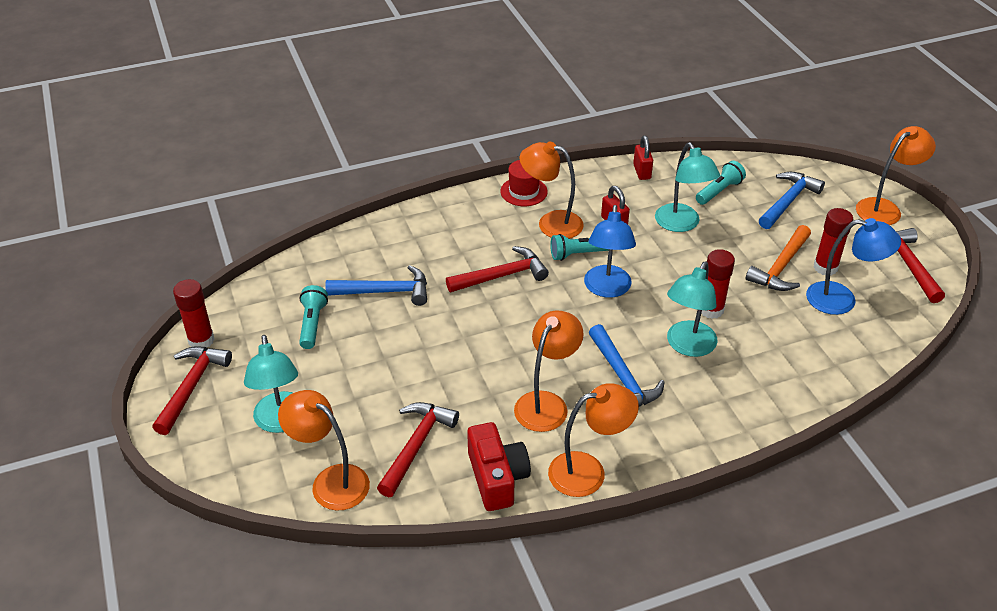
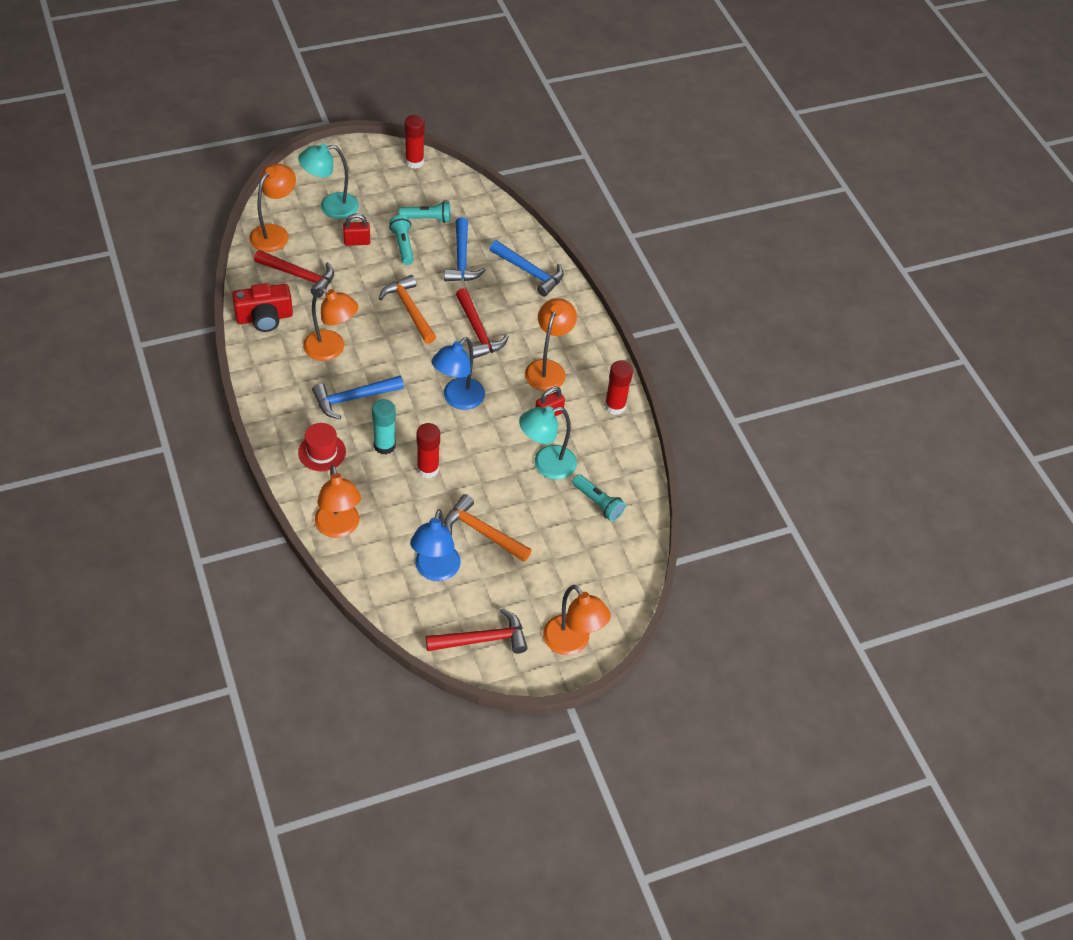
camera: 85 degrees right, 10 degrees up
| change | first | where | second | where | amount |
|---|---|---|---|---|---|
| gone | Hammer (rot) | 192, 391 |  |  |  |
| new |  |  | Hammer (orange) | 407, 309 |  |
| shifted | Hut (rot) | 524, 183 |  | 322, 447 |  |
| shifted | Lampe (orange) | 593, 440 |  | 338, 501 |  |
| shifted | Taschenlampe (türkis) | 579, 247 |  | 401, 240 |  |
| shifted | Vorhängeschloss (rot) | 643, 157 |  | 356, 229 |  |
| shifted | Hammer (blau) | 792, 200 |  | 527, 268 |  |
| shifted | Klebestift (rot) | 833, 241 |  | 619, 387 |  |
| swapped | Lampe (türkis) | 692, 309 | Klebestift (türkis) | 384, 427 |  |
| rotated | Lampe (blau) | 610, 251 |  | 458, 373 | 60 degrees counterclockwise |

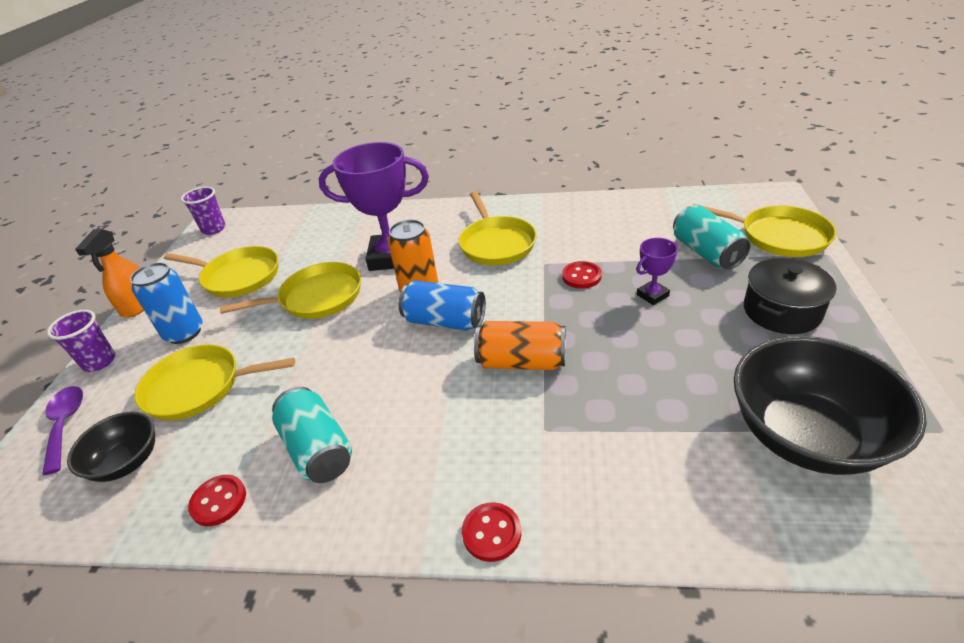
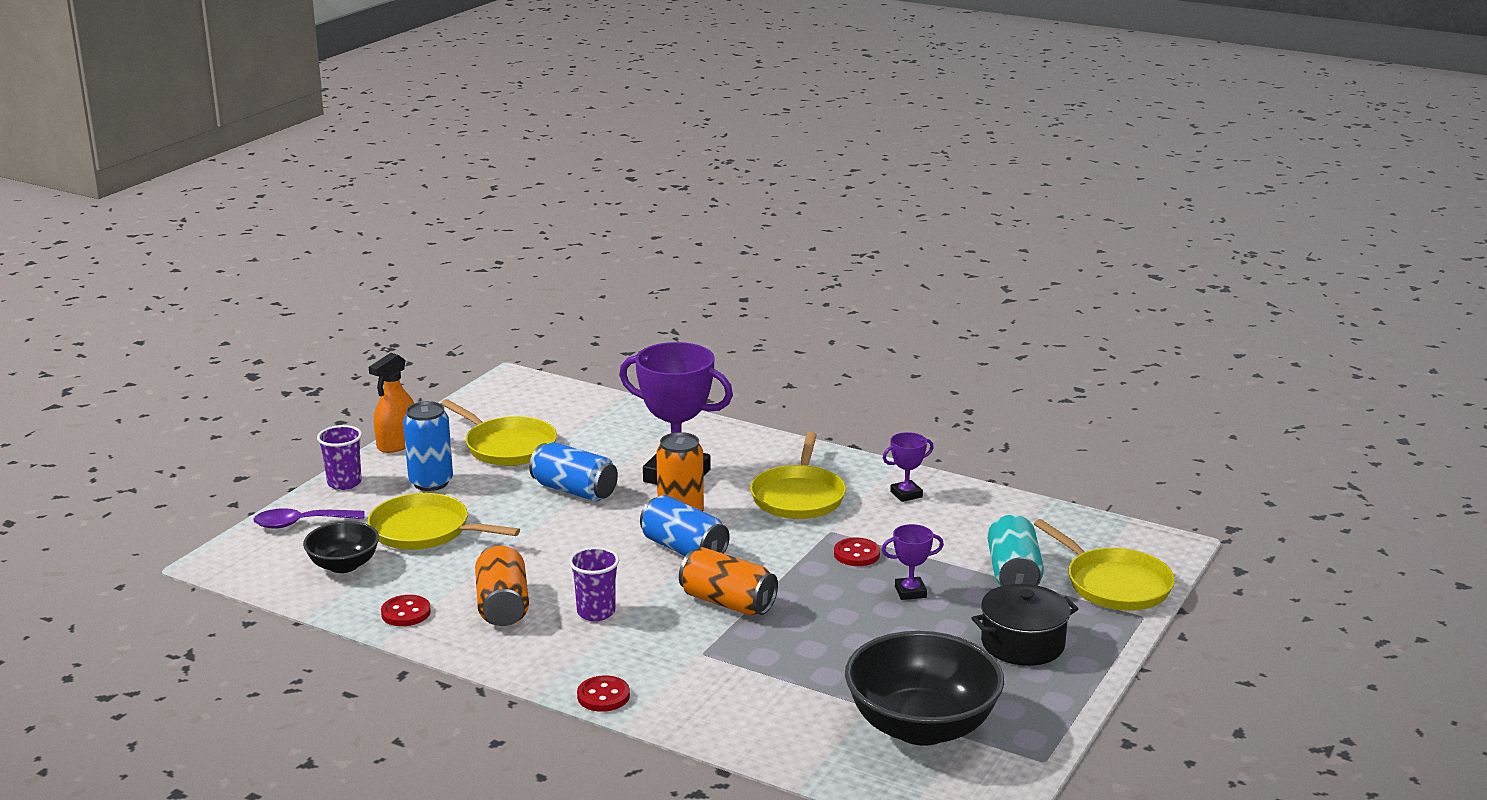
camera: 20 degrees right, 15 degrees down
| change | first | where | second | where | amount |
|---|---|---|---|---|---|
| new |  |  | Pokal (lila) | 908, 467 |  |
| shifted | Becher (lila) | 203, 211 |  | 594, 584 |  |
| swapped | Pfanne (gelb) | 290, 290 | Dose (blau) | 573, 471 |  |
| repainted | Dose (türkis) | 312, 435 | Dose (orange) | 502, 584 |  |
| rotated | Löffel (lila) | 62, 430 |  | 309, 518 | 105 degrees counterclockwise |

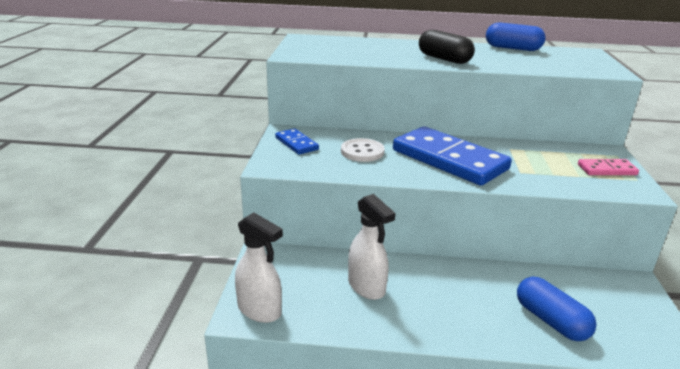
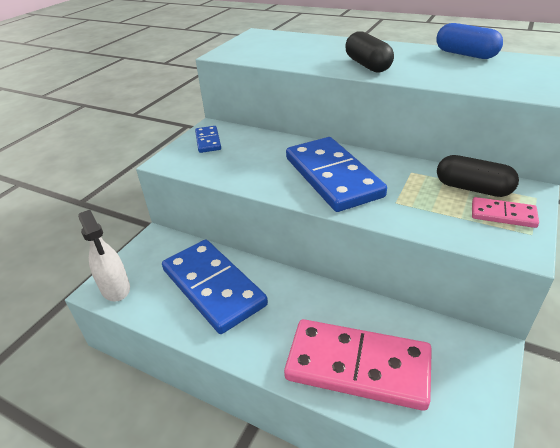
camera: 25 degrees right, 10 degrees up
| change | first | where | second | where | amount |
|---|---|---|---|---|---|
| gone | Knopf (weiß) | 363, 150 |  |  |  |
| new |  |  | Kapsel (schwarz) | 478, 176 |  |
| swapped | Sprühflasche (weiß) | 371, 247 | Dominostein (blau) | 215, 287 |  |
| swapped | Kapsel (blau) | 556, 309 | Dominostein (rosa) | 358, 365 |  |

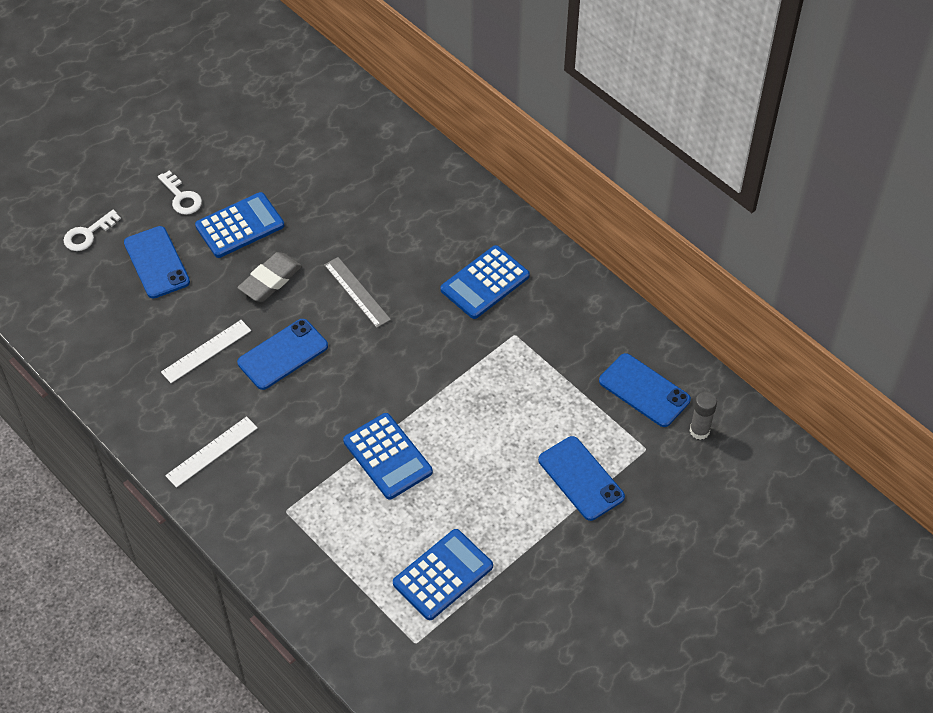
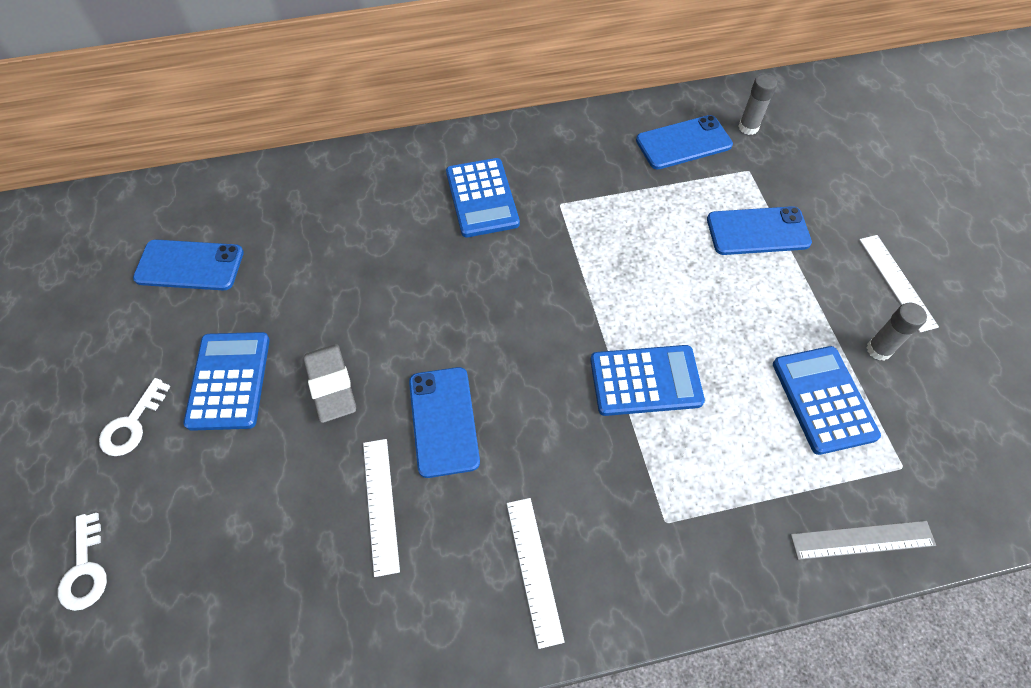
camera: 60 degrees left, 5 degrees up
| change | first | where | second | where | amount |
|---|---|---|---|---|---|
| new |  |  | Lineal (weiß) | 899, 283 |  |
| new |  |  | Klebestift (grau) | 896, 332 |  |
| shifted | Handy (blau) | 157, 262 |  | 188, 264 |  |
| shifted | Lineal (grau) | 357, 292 |  | 863, 540 |  |
| rotated | Schlüssel (weiß) | 180, 193 |  | 135, 417 | 120 degrees clockwise |

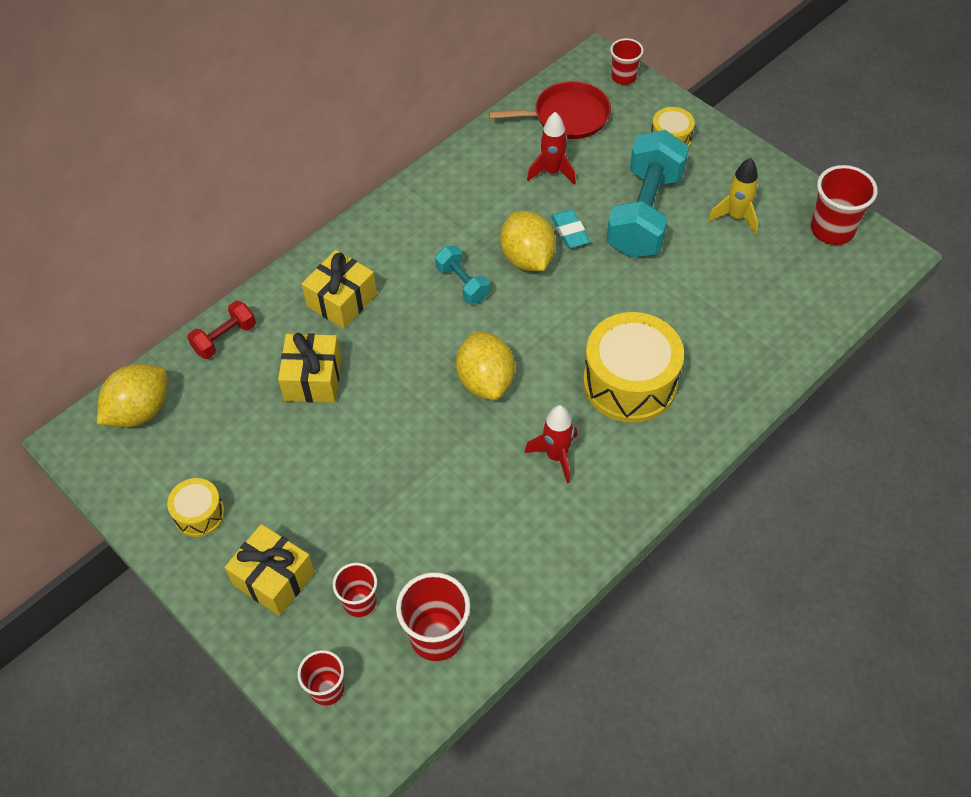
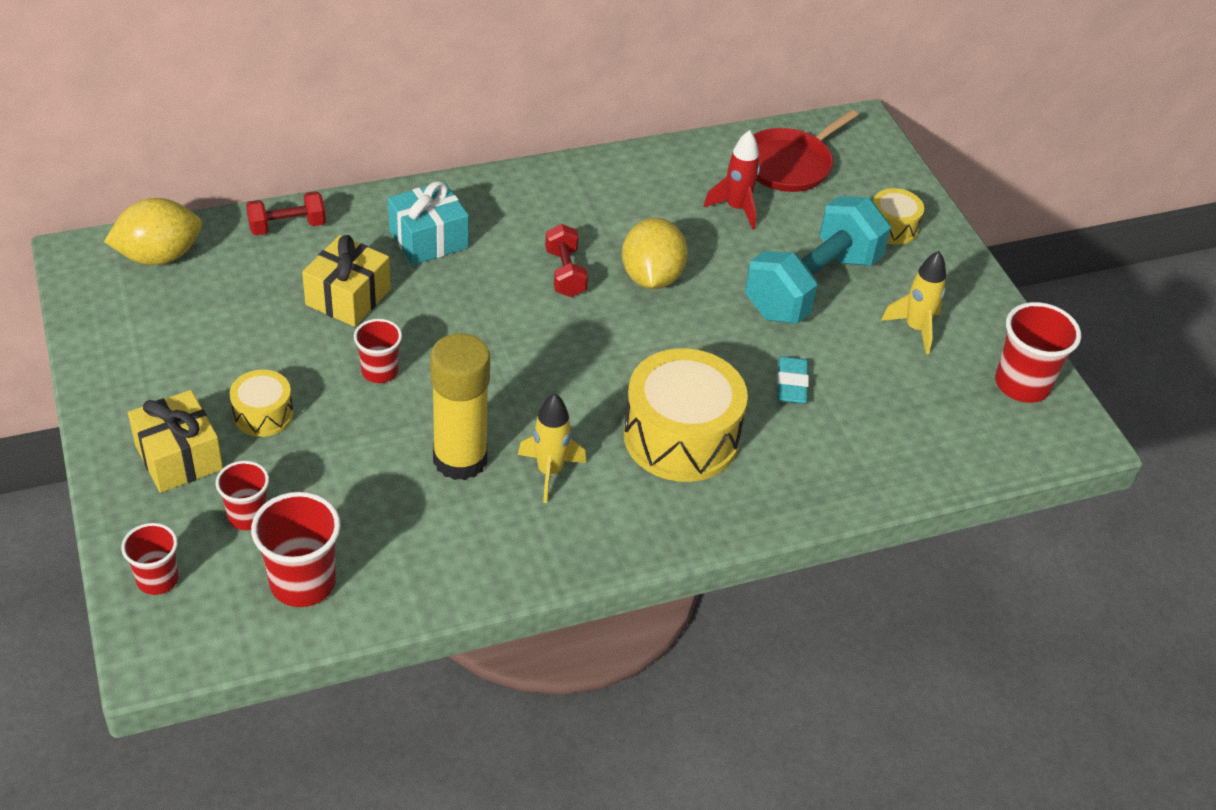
camera: 20 degrees right, 10 degrees down
| change | first | where | second | where | amount |
|---|---|---|---|---|---|
| gone | Zitrone (gelb) | 485, 365 |  |  |  |
| new |  |  | Klebestift (gelb) | 460, 406 |  |
| shifted | Trommel (gelb) | 196, 507 |  | 261, 403 |  |
| shifted | Radiergummi (türkis) | 570, 228 |  | 793, 380 |  |
| shifted | Becher (rot) | 627, 61 |  | 378, 351 |  |
| repainted | Geschenk (gelb) | 339, 289 | Geschenk (türkis) | 428, 223 |  |
| repainted | Hantel (türkis) | 462, 274 | Hantel (rot) | 566, 260 |  |
| repainted | Rakete (rot) | 551, 444 | Rakete (gelb) | 552, 448 |  |
| rotated | Pfanne (rot) | 550, 110 |  | 805, 150 | 120 degrees clockwise |

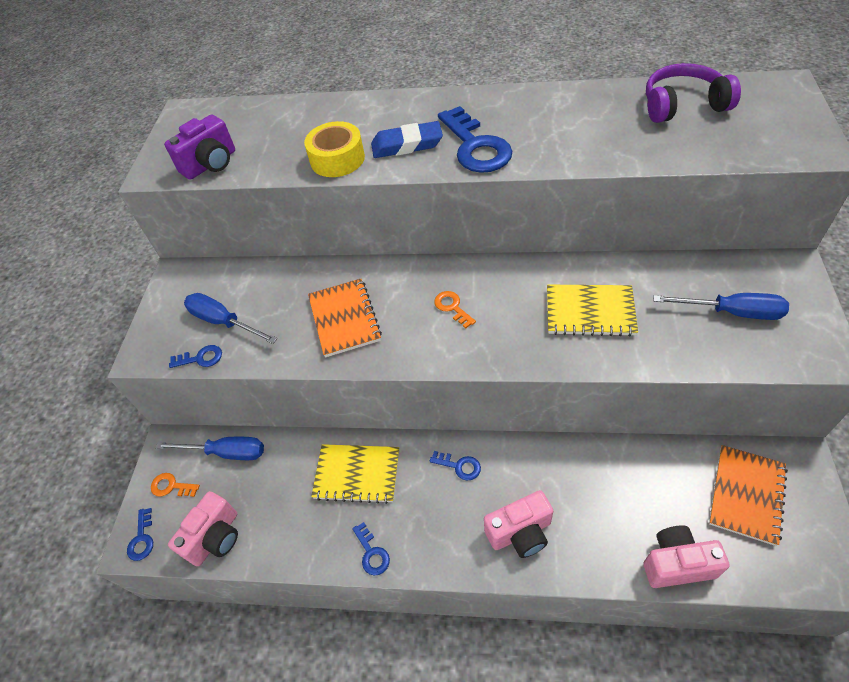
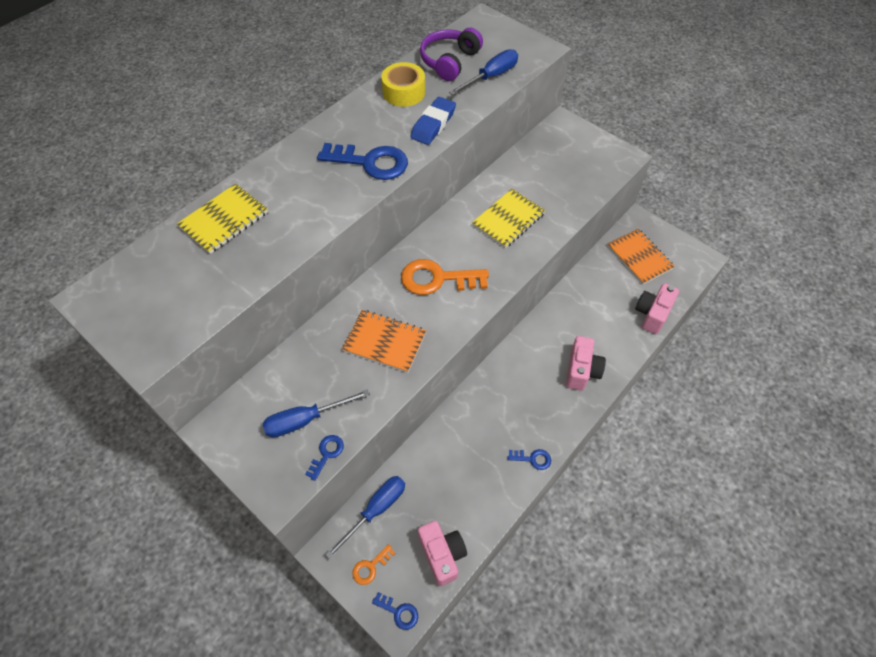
camera: 60 degrees left, 5 degrees up
| change | first | where | second | where | amount |
|---|---|---|---|---|---|
| gone | Kamera (lila) | 199, 147 |  |  |  |
| gone | Schlüssel (blau) | 455, 465 |  |  |  |
| shifted | Klebeband (gelb) | 334, 149 |  | 403, 84 |  |
| shifted | Notizbuch (gelb) | 355, 474 |  | 222, 218 |  |
| shifted | Radiergummi (blau) | 407, 139 |  | 433, 121 |  |
| shifted | Schraubenzieher (blau) | 721, 306 |  | 483, 72 |  |
| scaled | Schlüssel (orange) | 455, 309 |  | 445, 277 | x2.07 |

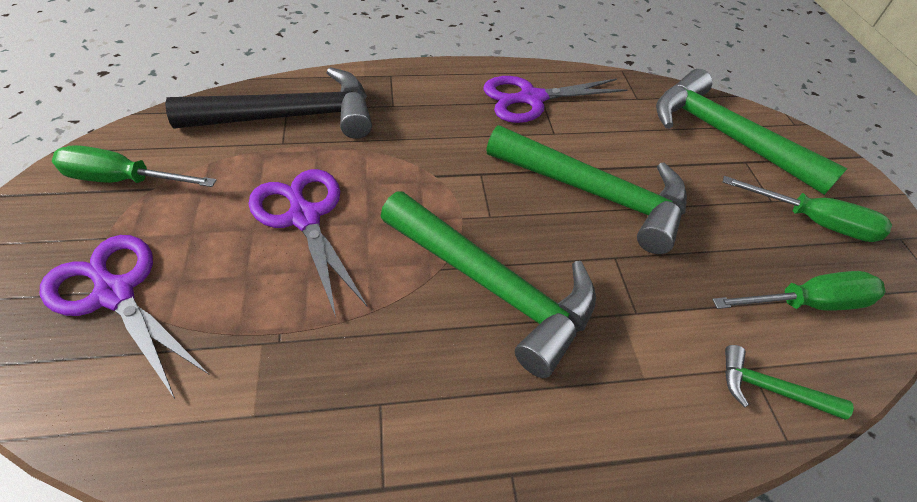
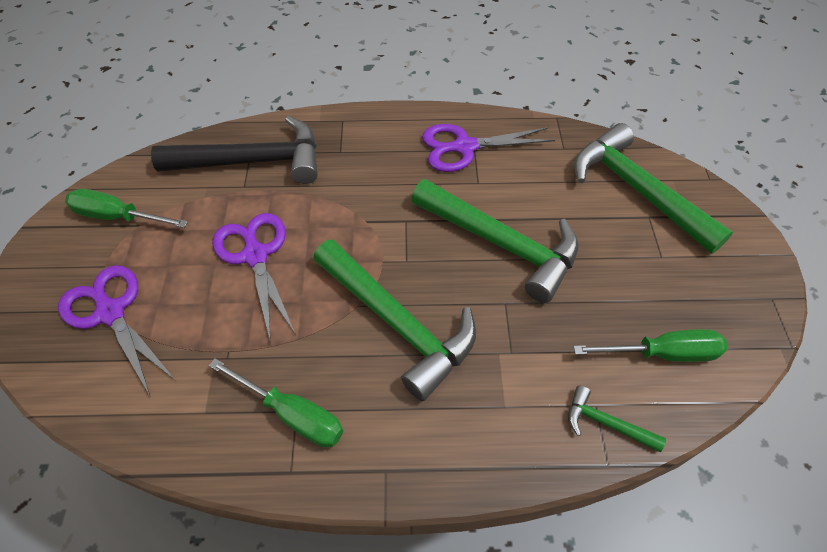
camera: 10 degrees right, 5 degrees up
| change | first | where | second | where | amount |
|---|---|---|---|---|---|
| shifted | Schraubenzieher (grün) | 807, 209 |  | 276, 403 |  |

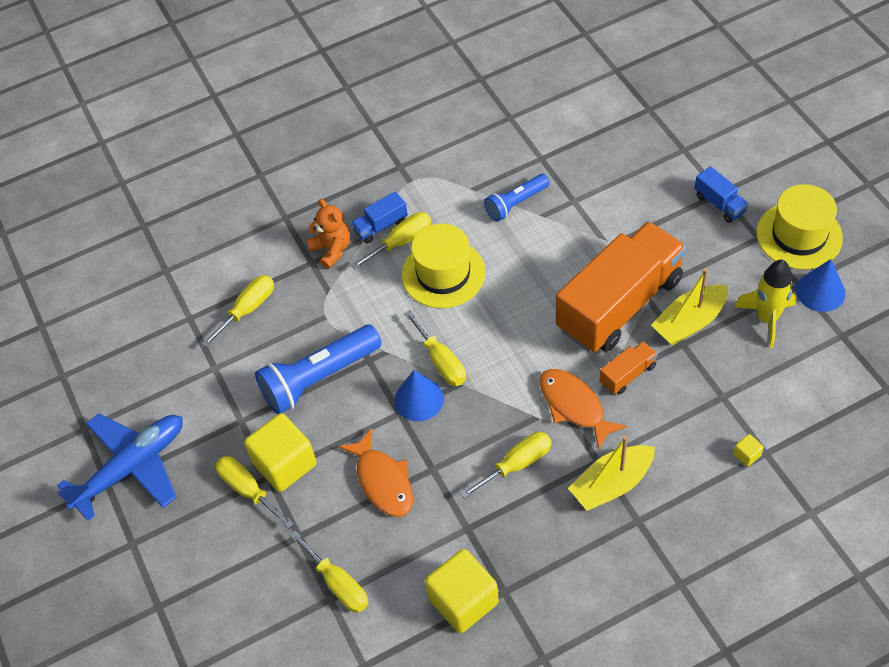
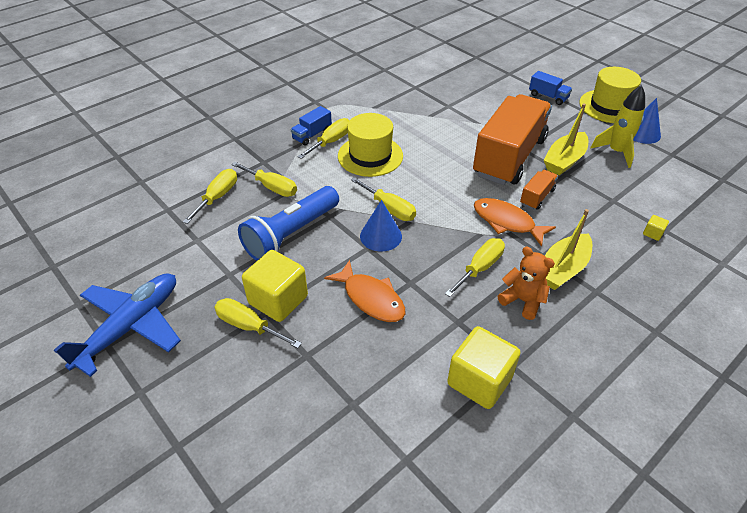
camera: 20 degrees left, 10 degrees down
| change | first | where | second | where | amount |
|---|---|---|---|---|---|
| gone | Taschenlampe (blau) | 517, 197 |  |  |  |
| shifted | Schraubenzieher (gelb) | 329, 571 |  | 264, 179 |  |
| shifted | Teddybär (orange) | 328, 234 |  | 526, 283 |  |

